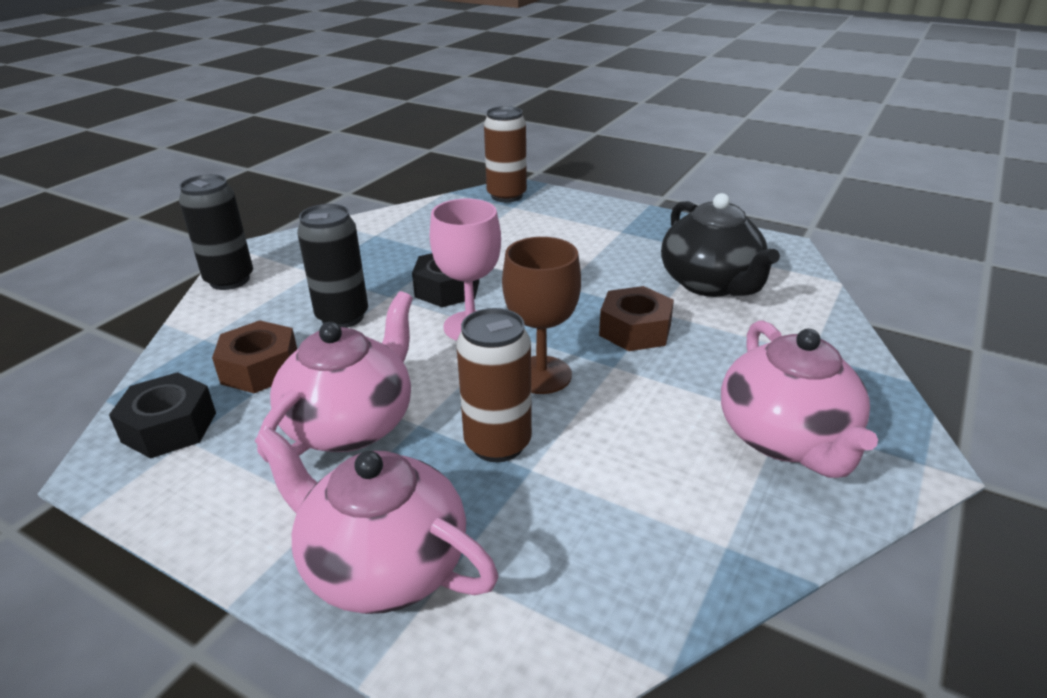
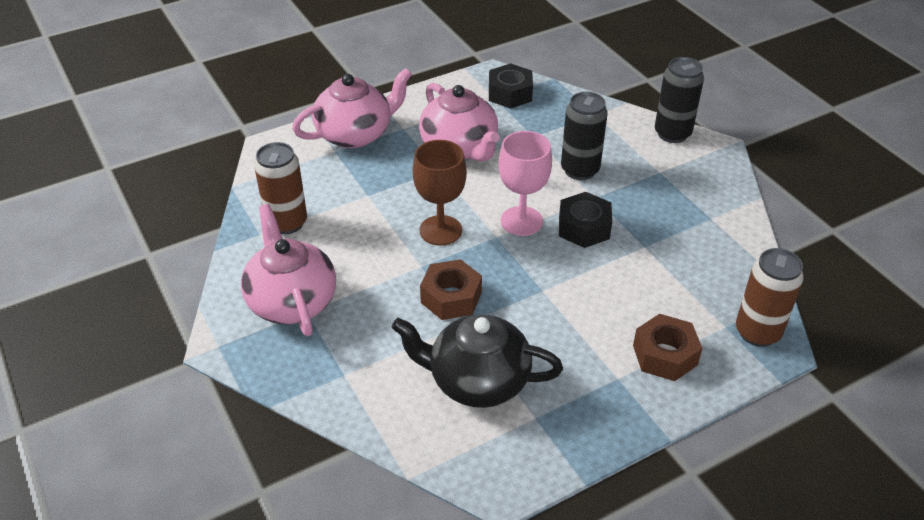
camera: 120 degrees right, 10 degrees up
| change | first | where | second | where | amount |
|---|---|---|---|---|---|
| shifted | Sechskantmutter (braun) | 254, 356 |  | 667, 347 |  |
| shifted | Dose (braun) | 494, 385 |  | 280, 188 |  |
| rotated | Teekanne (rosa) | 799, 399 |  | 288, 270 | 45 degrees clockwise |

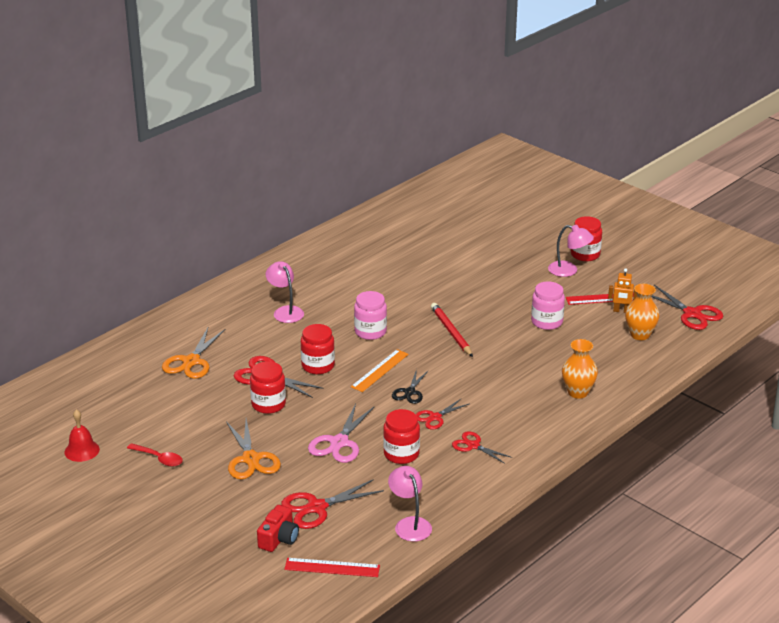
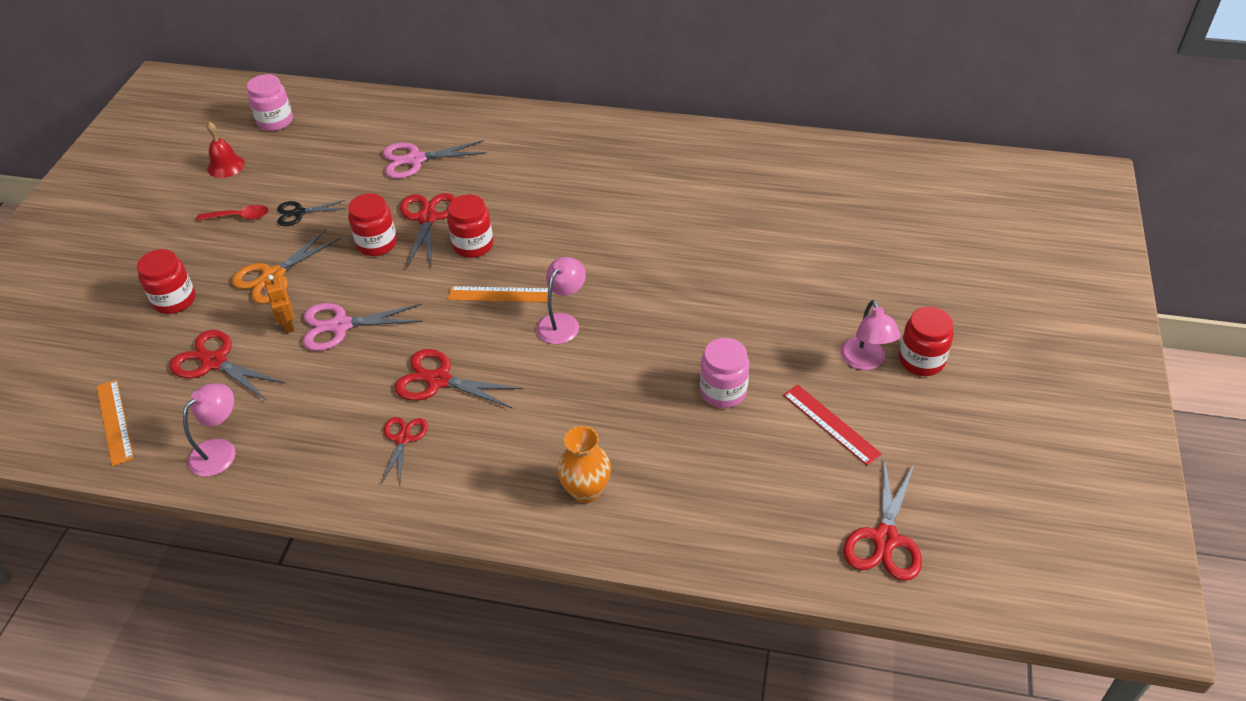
camera: 60 degrees right, 15 degrees up
| change | first | where | second | where | amount |
|---|---|---|---|---|---|
| gone | Kamera (rot) | 278, 528 |  |  |  |
| gone | Bleistift (rot) | 452, 330 |  |  |  |
| gone | Vase (orange) | 642, 312 |  |  |  |
| shifted | Lampe (rosa) | 285, 292 |  | 561, 300 |  |
| shifted | Einmachglas (rosa) | 370, 315 |  | 270, 102 |  |
| shifted | Einmachglas (rot) | 401, 436 |  | 166, 281 |  |
| shifted | Schere (schwarz) | 410, 386 |  | 312, 213 |  |
| shifted | Roboter (orange) | 622, 291 |  | 279, 304 |  |
| repainted | Schere (orange) | 194, 353 | Schere (rosa) | 434, 159 |  |
| repainted | Lineal (rot) | 332, 567 | Lineal (orange) | 115, 422 |  |
| rotated | Löffel (rot) | 155, 455 |  | 233, 213 | 90 degrees counterclockwise |
| scaled | Schere (rot) | 442, 414 |  | 459, 379 | x1.58 |

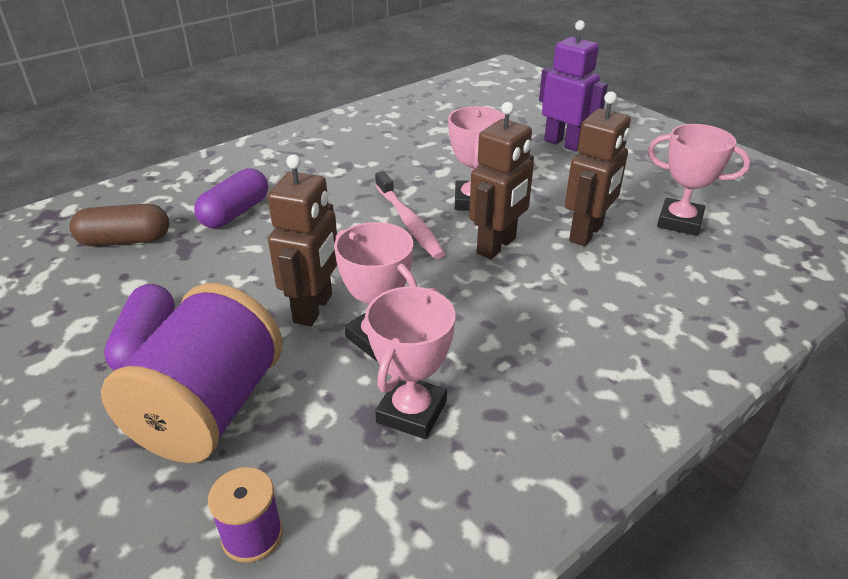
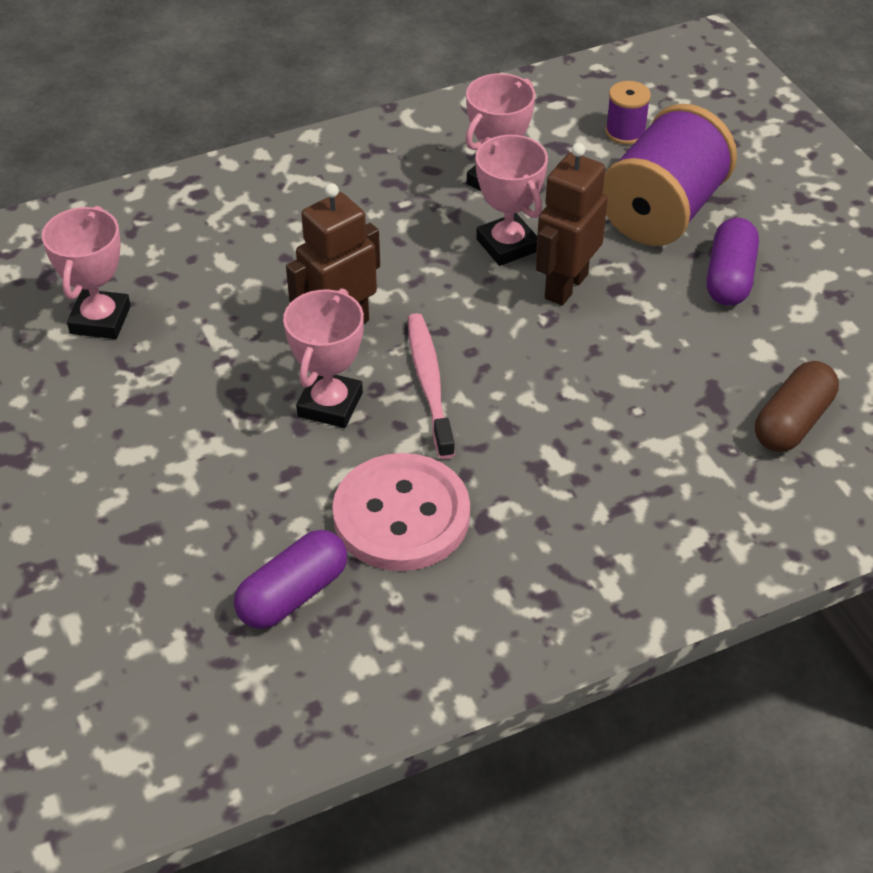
camera: 165 degrees left, 10 degrees up
| change | first | where | second | where | amount |
|---|---|---|---|---|---|
| gone | Roboter (lila) | 573, 86 |  |  |  |
| gone | Roboter (braun) | 598, 168 |  |  |  |
| new |  |  | Knopf (rosa) | 401, 512 |  |
| shifted | Kapsel (lila) | 231, 198 |  | 290, 579 |  |
| rotated | Kapsel (braun) | 119, 225 |  | 797, 406 | 60 degrees counterclockwise |
| rotated | Pokal (rosa) | 699, 180 |  | 86, 272 | 60 degrees clockwise |

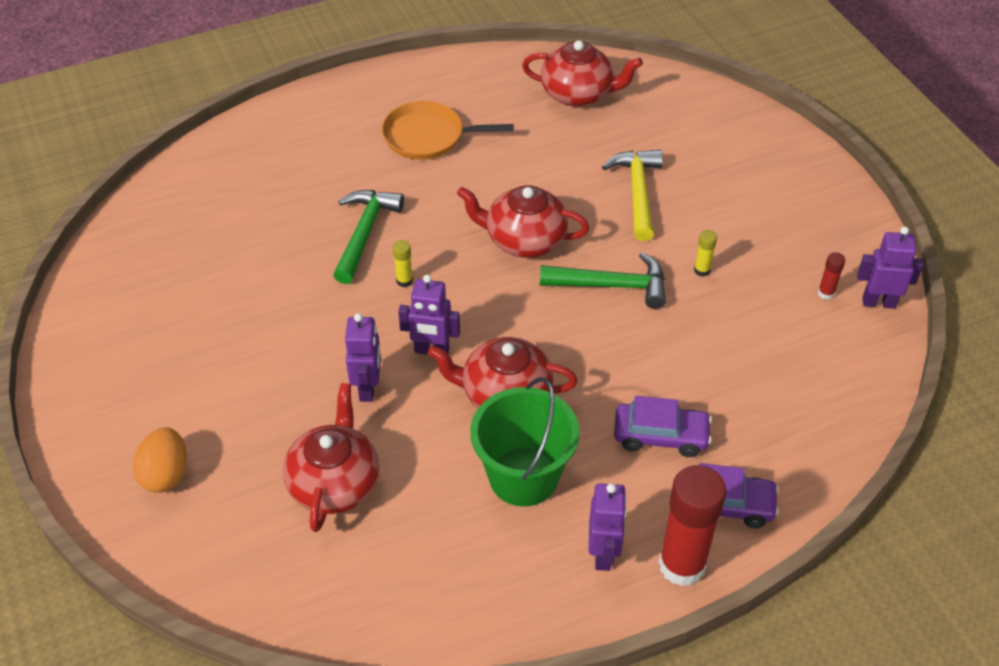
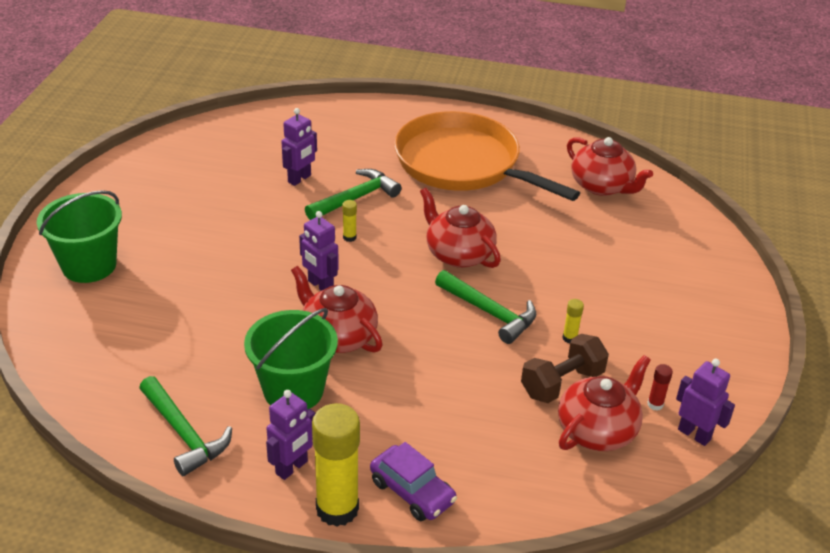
camera: 35 degrees right, 10 degrees down
| change | first | where | second | where | amount |
|---|---|---|---|---|---|
| gone | Hammer (gelb) | 632, 195 |  |  |  |
| gone | Auto (lila) | 663, 426 |  |  |  |
| new |  |  | Hammer (grün) | 185, 426 |  |
| new |  |  | Hantel (braun) | 565, 368 |  |
| shifted | Teekanne (rot) | 331, 457 |  | 604, 403 |  |
| shifted | Roboter (lila) | 363, 357 |  | 299, 147 |  |
| swapped | Ei (orange) | 160, 459 | Eimer (grün) | 79, 236 |  |
| repainted | Klebestift (rot) | 692, 525 | Klebestift (gelb) | 336, 465 |  |
| scaled | Pfanne (orange) | 448, 130 |  | 487, 156 | x1.85 |

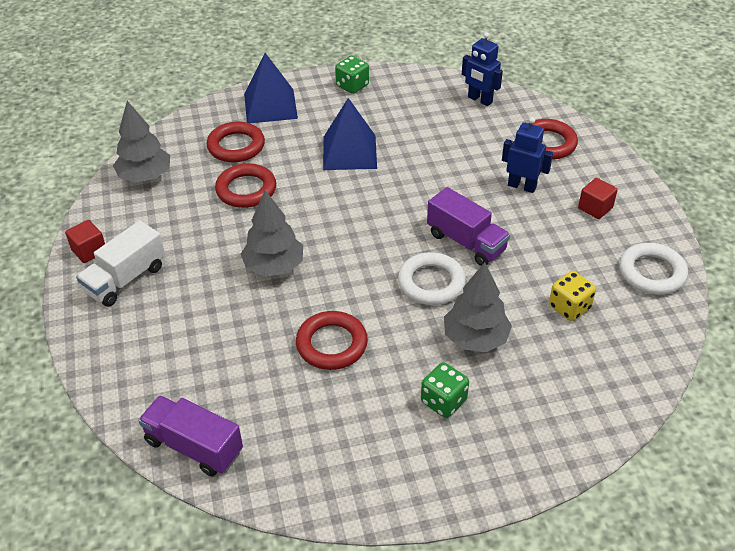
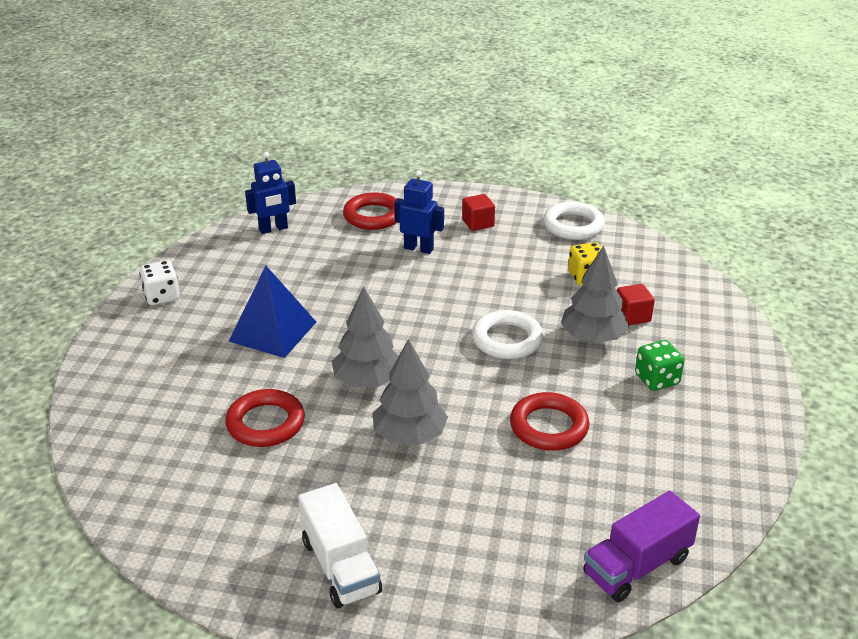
camera: 65 degrees left, 10 degrees down
| change | first | where | second | where | amount |
|---|---|---|---|---|---|
| gone | Ring (rot) | 235, 142 |  |  |  |
| gone | Pyramide (blau) | 271, 88 |  |  |  |
| gone | Lastwagen (lila) | 468, 226 |  |  |  |
| shifted | Kubus (rot) | 85, 241 |  | 636, 304 |  |
| shifted | Baum (grau) | 141, 142 |  | 365, 337 |  |
| repainted | Spielwürfel (grün) | 352, 75 | Spielwürfel (weiß) | 159, 282 |  |
| rotated | Roboter (blau) | 527, 155 |  | 419, 212 | 60 degrees clockwise |

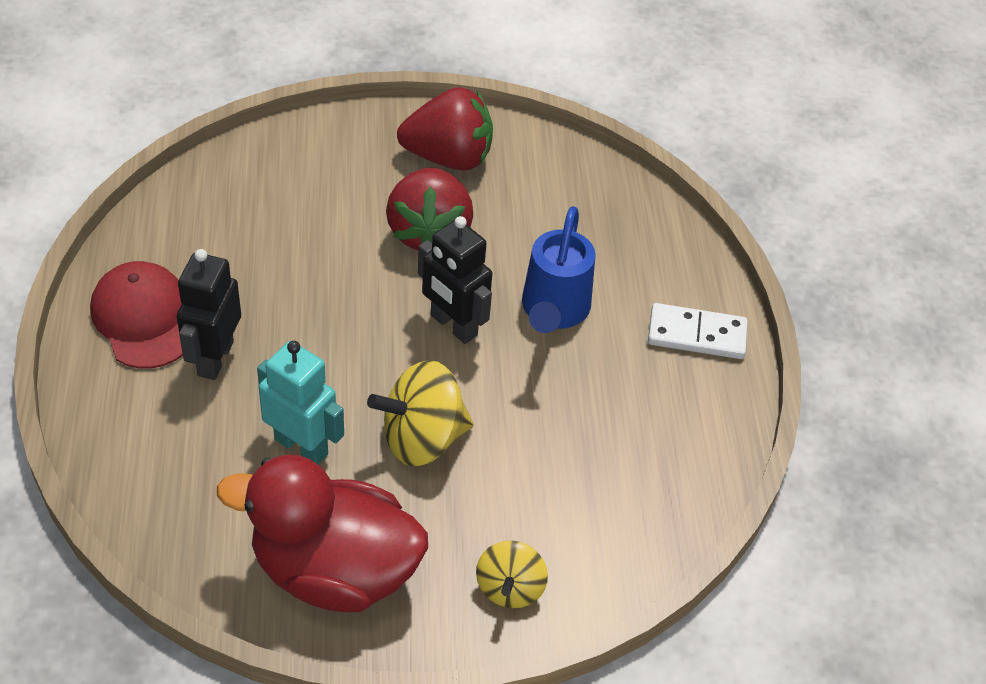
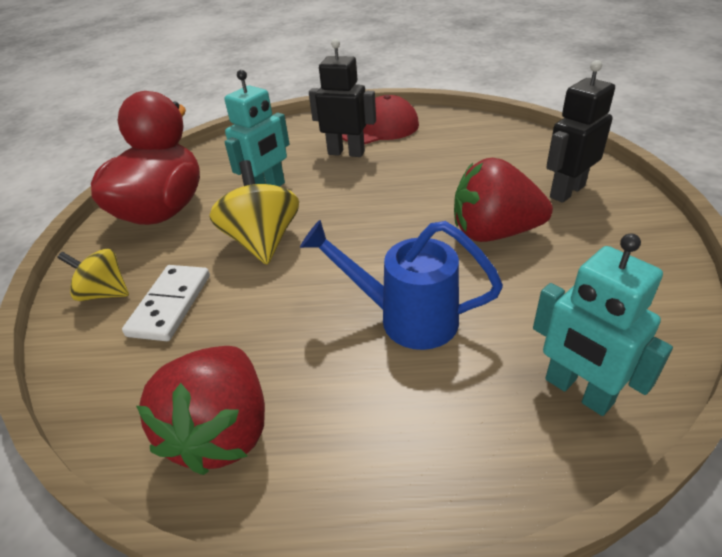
camera: 100 degrees right, 10 degrees down
| change | first | where | second | where | amount |
|---|---|---|---|---|---|
| new |  |  | Roboter (türkis) | 603, 324 |  |
| shifted | Erdbeere (rot) | 445, 128 |  | 200, 410 |  |
| shifted | Roboter (schwarz) | 455, 280 |  | 580, 131 |  |
| shifted | Dominostein (weiß) | 698, 331 |  | 166, 303 |  |

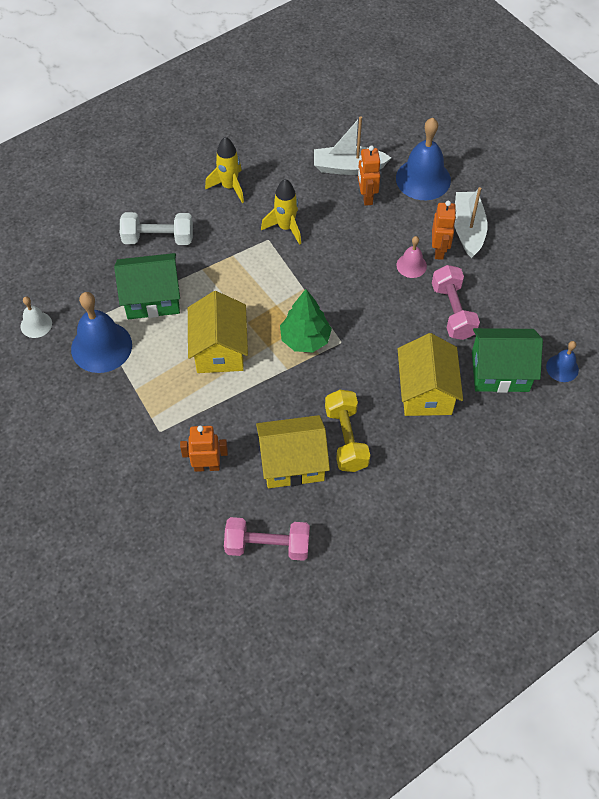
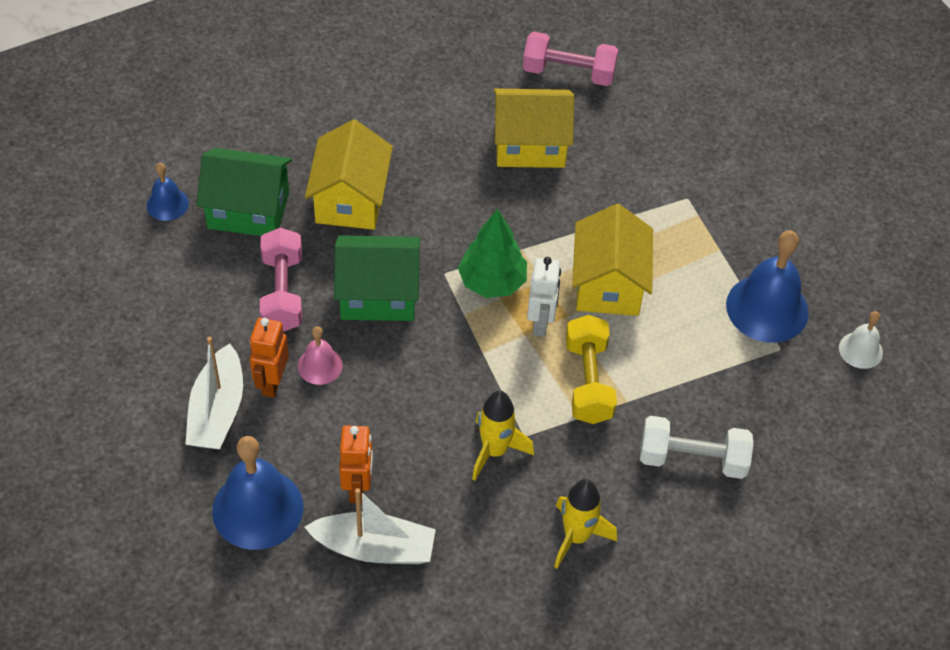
camera: 175 degrees left, 5 degrees down
| change | first | where | second | where | amount |
|---|---|---|---|---|---|
| gone | Roboter (orange) | 204, 449 |  |  |  |
| new |  |  | Roboter (weiß) | 544, 297 |  |
| shifted | Haus (grün) | 147, 286 |  | 377, 278 |  |
| shifted | Hantel (gelb) | 347, 431 |  | 591, 369 |  |

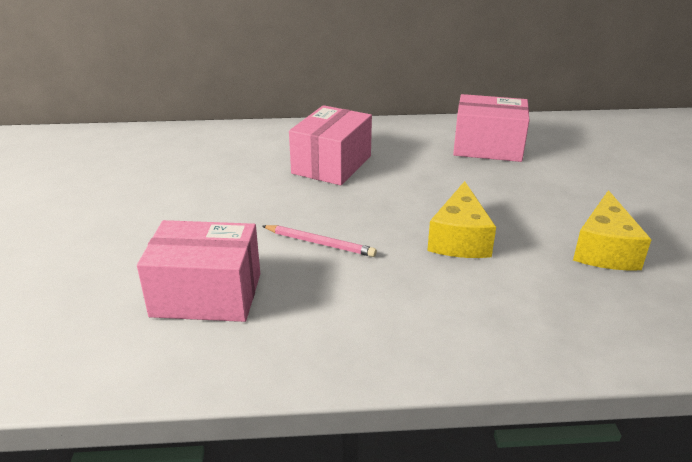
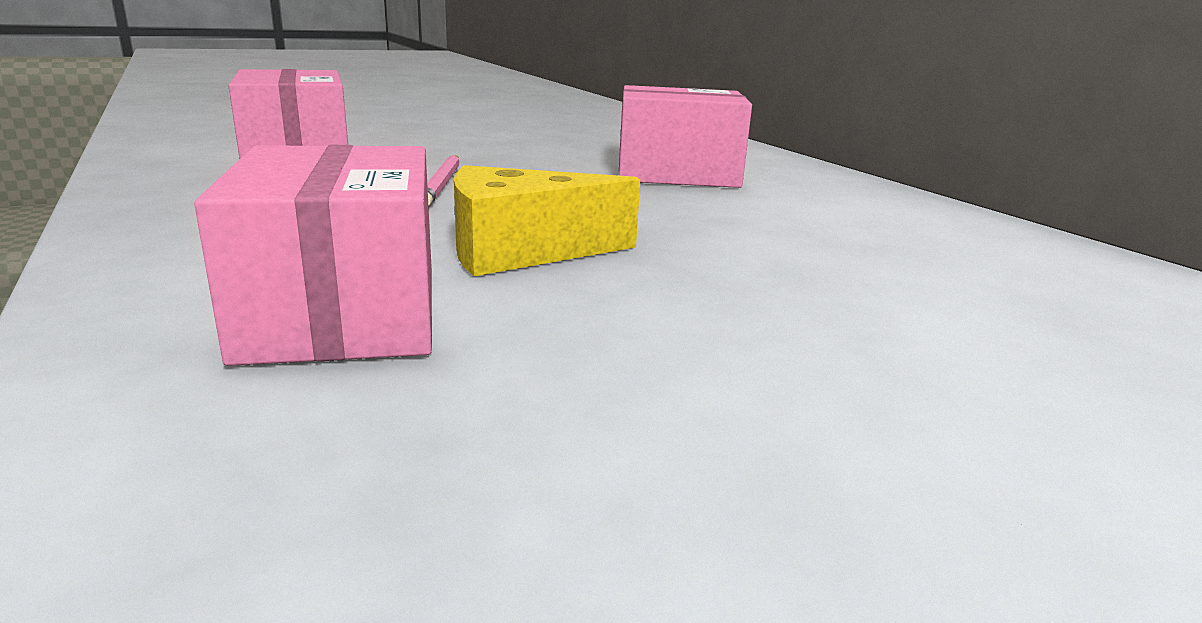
camera: 65 degrees right, 10 degrees down
| change | first | where | second | where | amount |
|---|---|---|---|---|---|
| gone | Käse (gelb) | 612, 230 |  |  |  |
| shifted | Schachtel (rosa) | 491, 128 |  | 313, 255 |  |

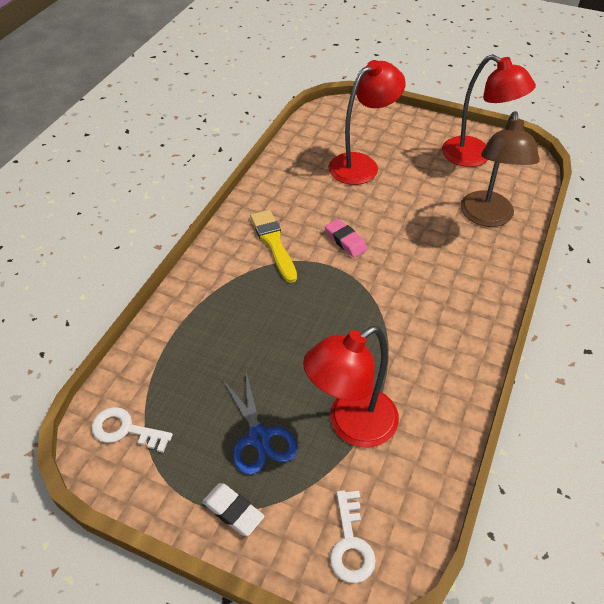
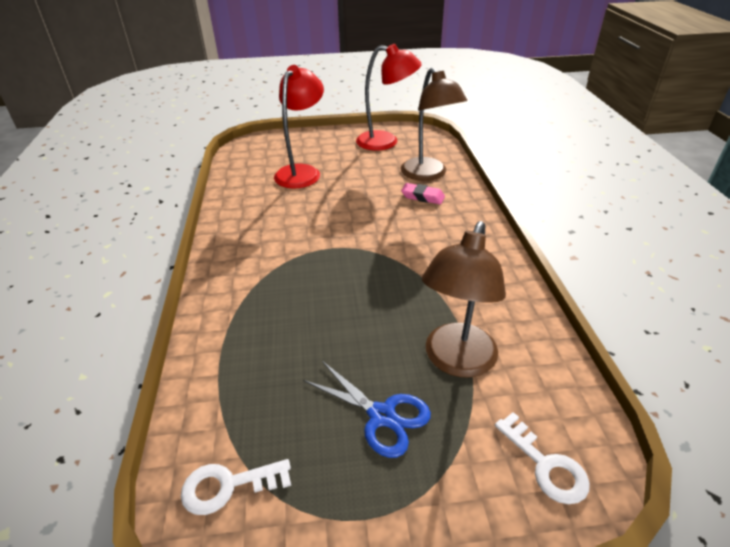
camera: 30 degrees left, 10 degrees down
| change | first | where | second | where | amount |
|---|---|---|---|---|---|
| gone | Radiergummi (weiß) | 233, 509 |  |  |  |
| gone | Pinsel (gelb) | 273, 246 |  |  |  |
| shifted | Radiergummi (rosa) | 346, 238 |  | 423, 193 |  |
| repainted | Lampe (rot) | 351, 387 | Lampe (braun) | 464, 299 |  |

